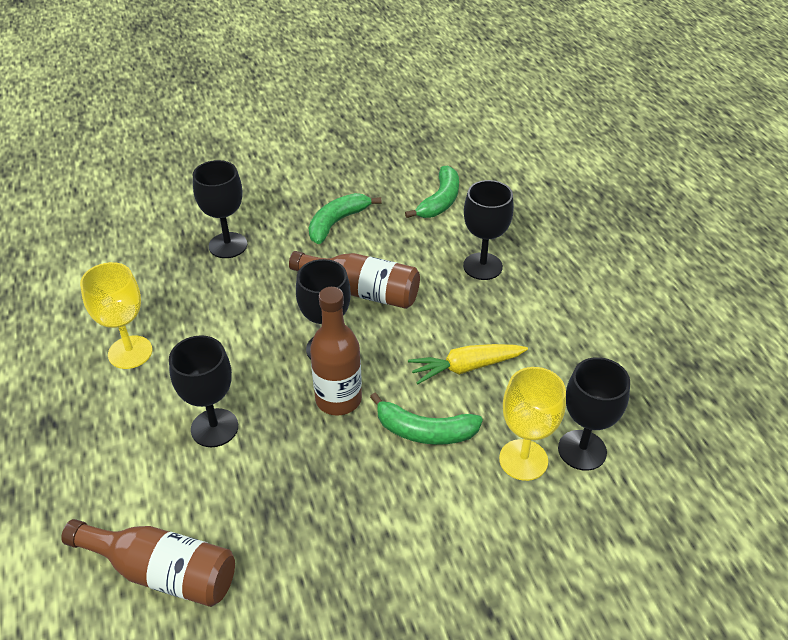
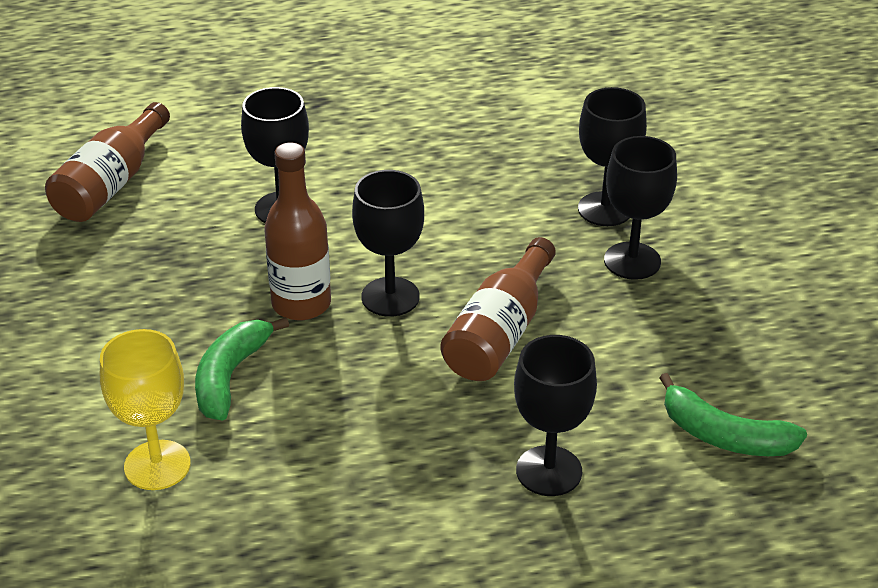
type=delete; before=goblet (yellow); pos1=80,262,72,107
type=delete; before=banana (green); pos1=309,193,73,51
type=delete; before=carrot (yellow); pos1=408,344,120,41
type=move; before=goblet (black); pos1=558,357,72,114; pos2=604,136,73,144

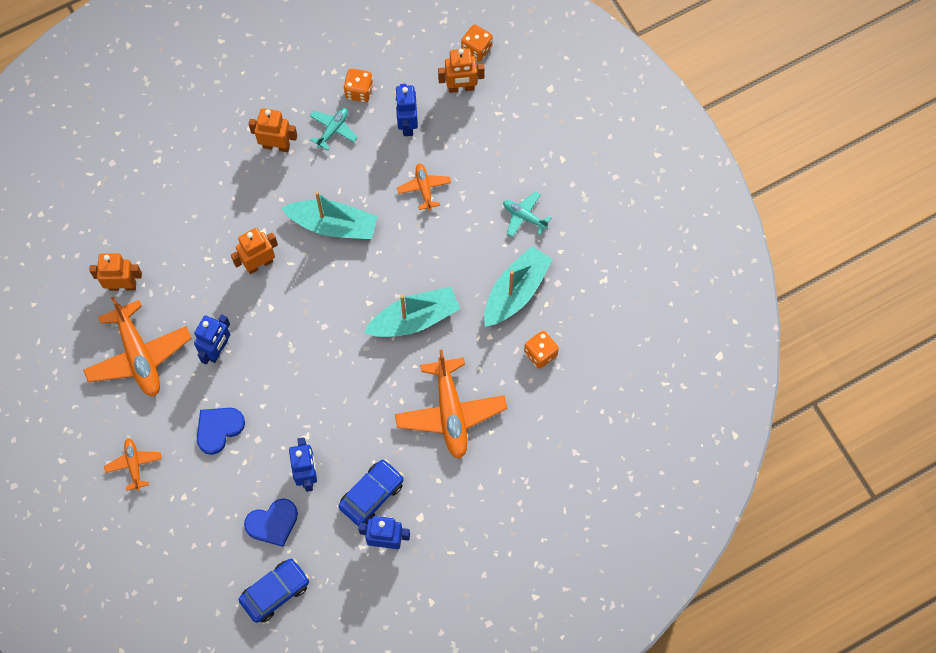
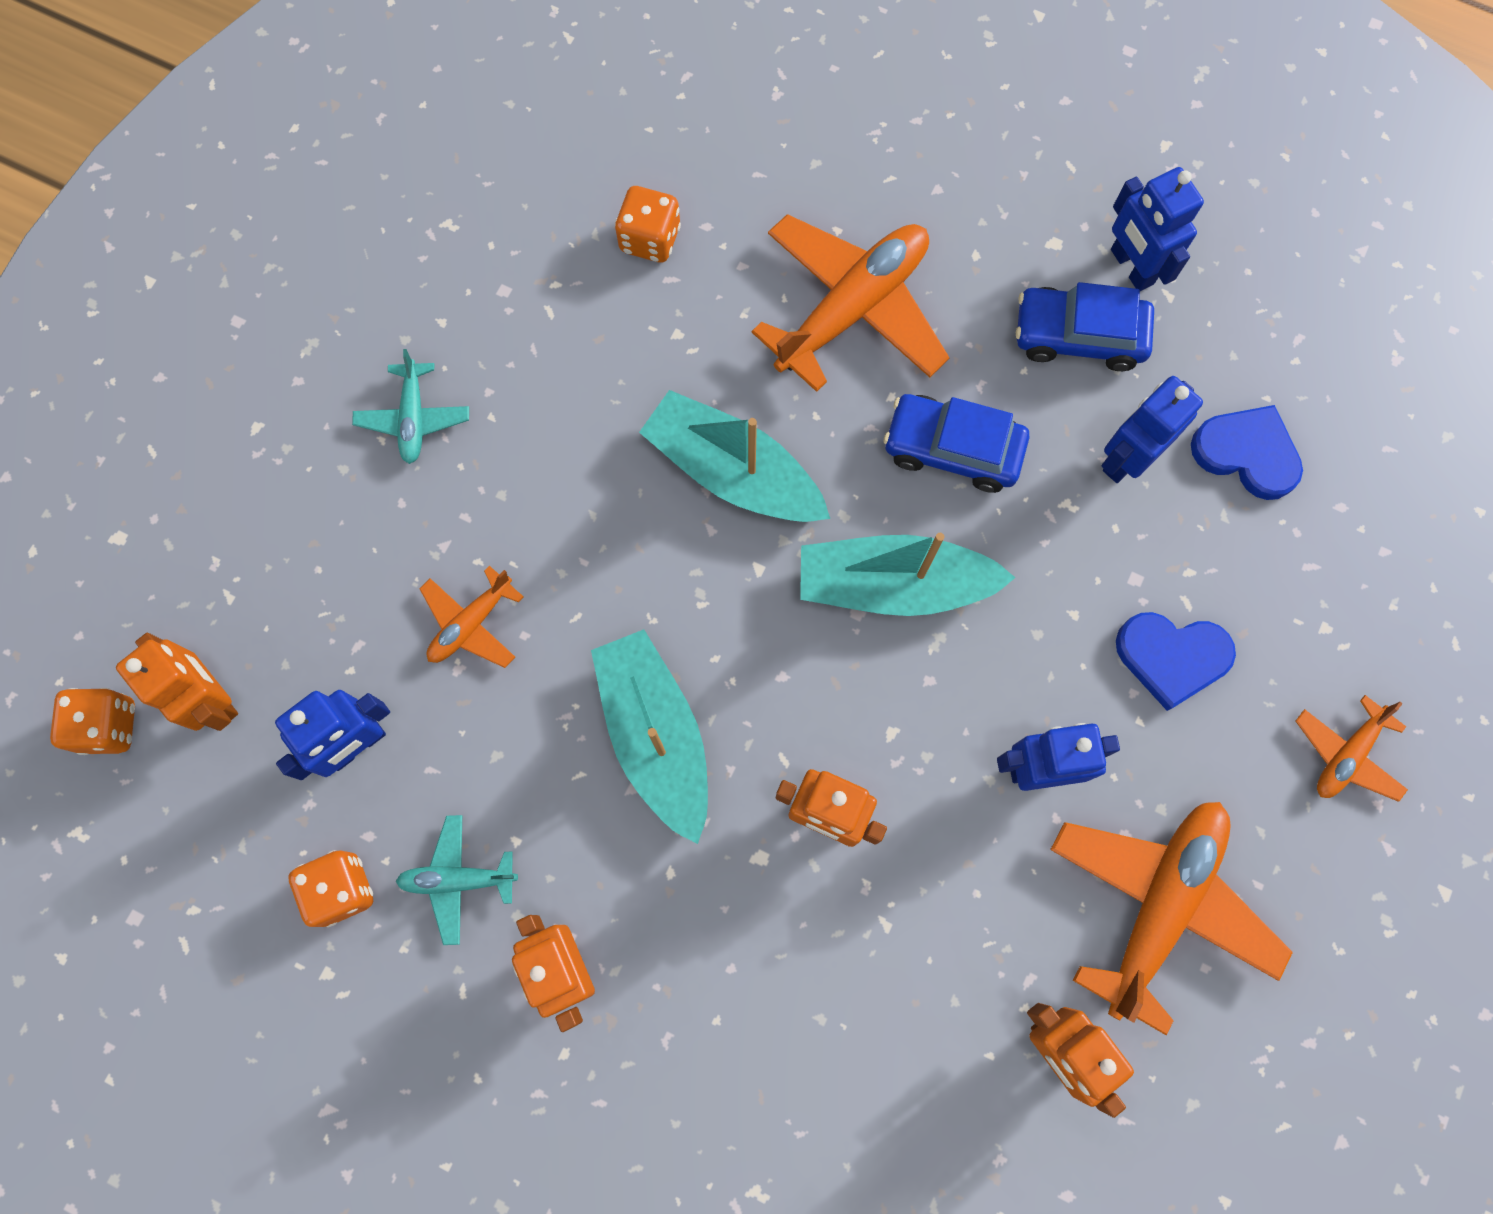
type=move; before=car (blue); pos1=239,559,70,64; pos2=884,394,145,99
type=move; before=boat (turquoise); pos1=484,246,69,81; pos2=800,533,216,83

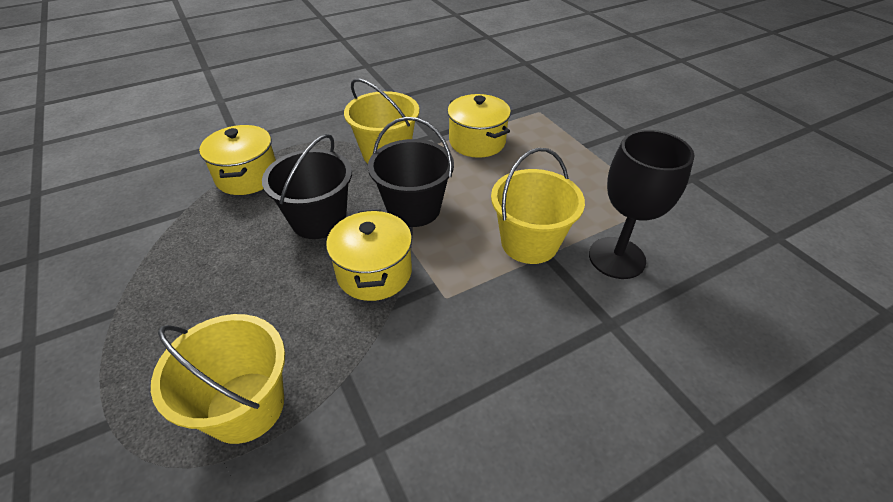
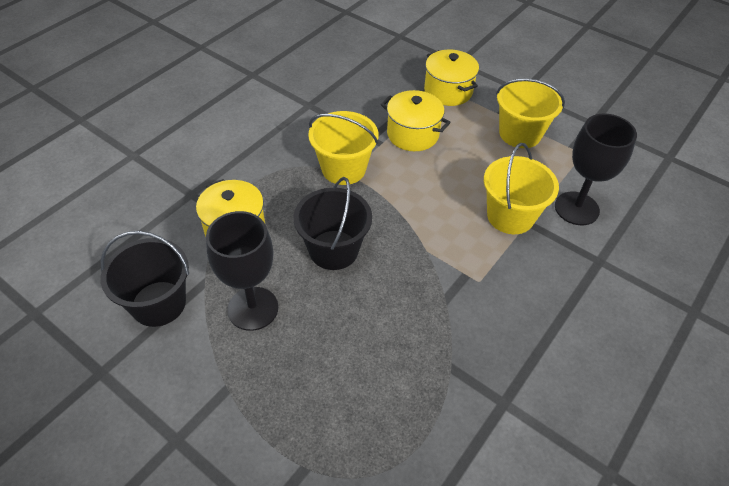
type=insert; after=goblet (black); pos2=206,211,72,120
type=move; before=bucket (yellow); pos1=151,314,134,130; pos2=496,79,69,69
type=move; before=pot (yellow); pos1=326,209,86,92; pos2=424,50,55,56
type=move; before=bucket (black); pos1=368,117,86,110; pos2=101,231,88,96

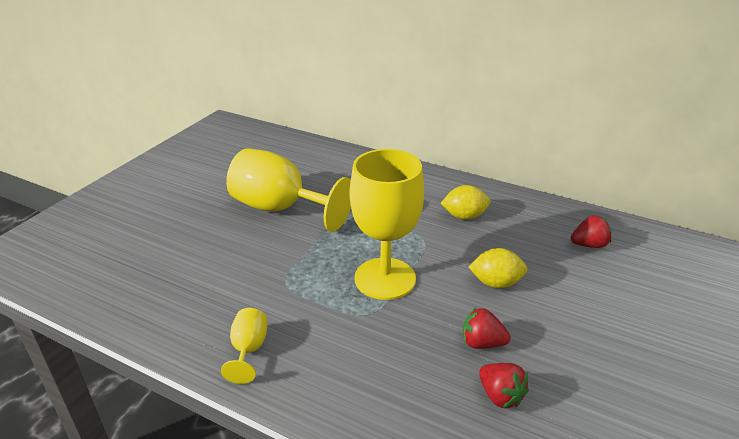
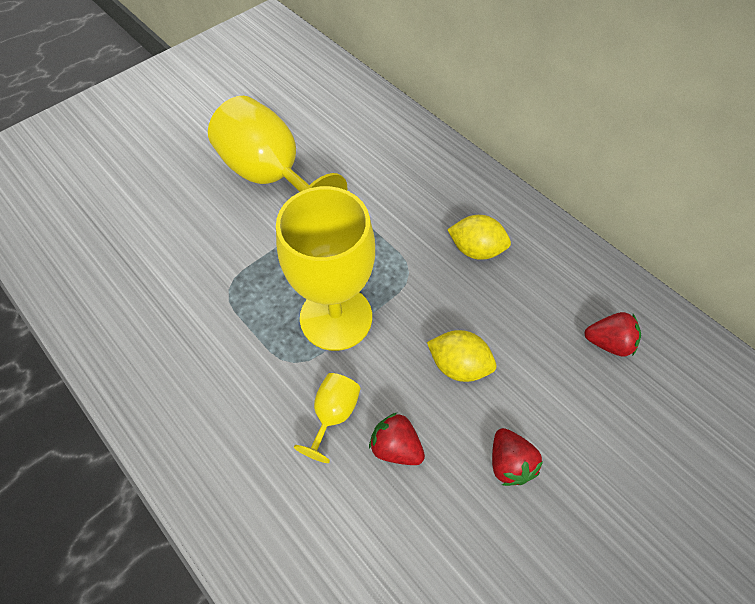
type=move; before=goblet (yellow); pos1=221,308,46,76; pos2=294,373,67,90
type=move; before=strawberry (red); pos1=479,363,50,45; pos2=492,428,51,58

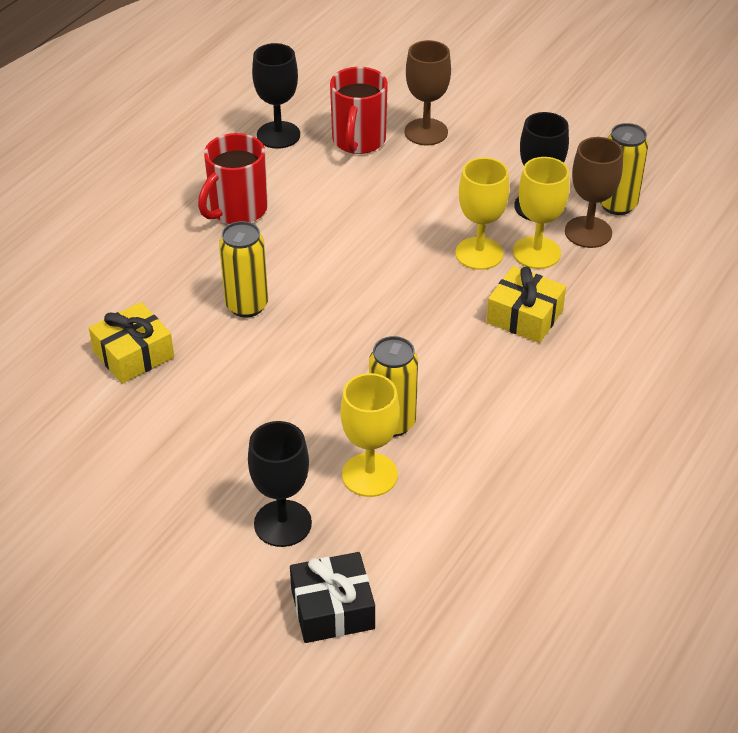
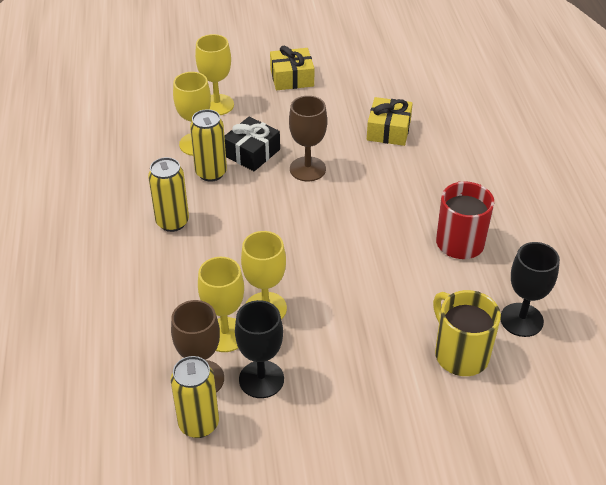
type=move; before=can (yellow); pos1=219,221,49,96; pos2=148,157,41,75
type=move; before=gift (black); pos1=290,552,85,91; pos2=224,117,56,54
type=move; before=goblet (brown); pos1=405,40,46,105; pos2=289,96,38,85
type=move; before=gift (yellow); pos1=486,266,80,77; pos2=270,45,44,45
type=recolor; before=goblet (black); after=goblet (yellow); pos1=248,421,64,126; pos2=195,34,39,81
type=recolor; before=mug (red); after=mug (yellow); pos1=330,67,58,87; pos2=433,290,68,86

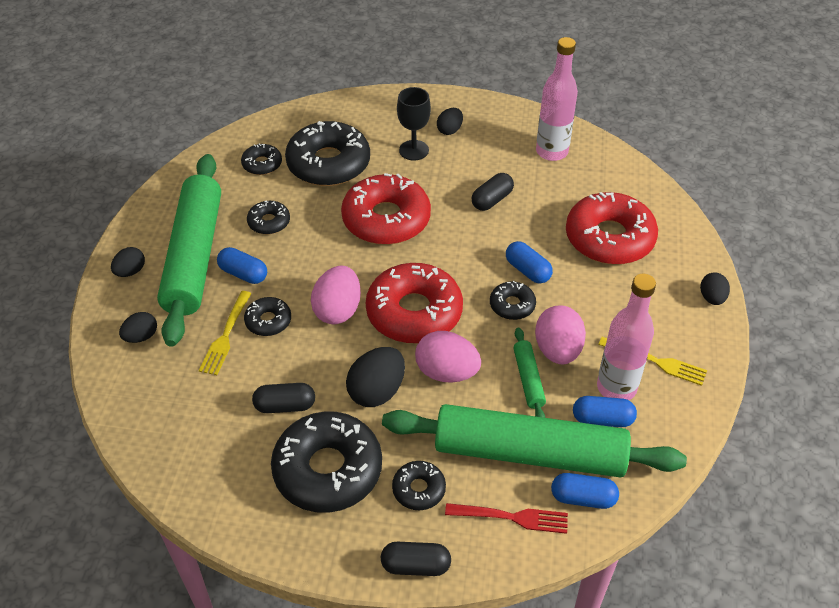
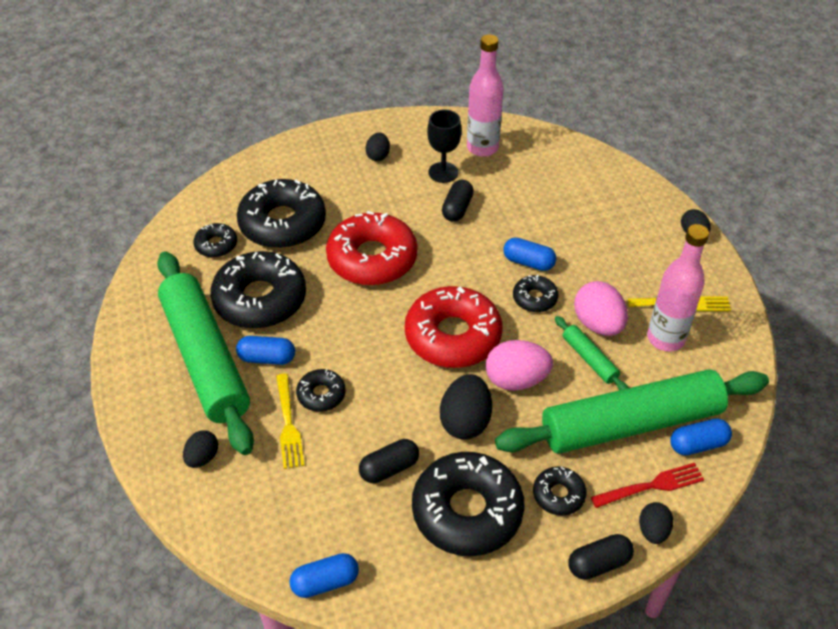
type=delete; before=egg (pink); pos1=311,265,50,59
type=delete; before=donut (red); pos1=566,192,92,73
type=move; before=egg (black); pos1=111,247,34,30; pos2=639,502,34,42
type=move; before=goblet (black); pos1=397,87,34,74; pos2=427,109,35,74
type=move; before=capsule (blue); pos1=573,396,64,31; pos2=289,553,70,45
type=resize; before=donut (black); pos1=247,200,43,34; pos2=210,251,96,78; scale=2.08

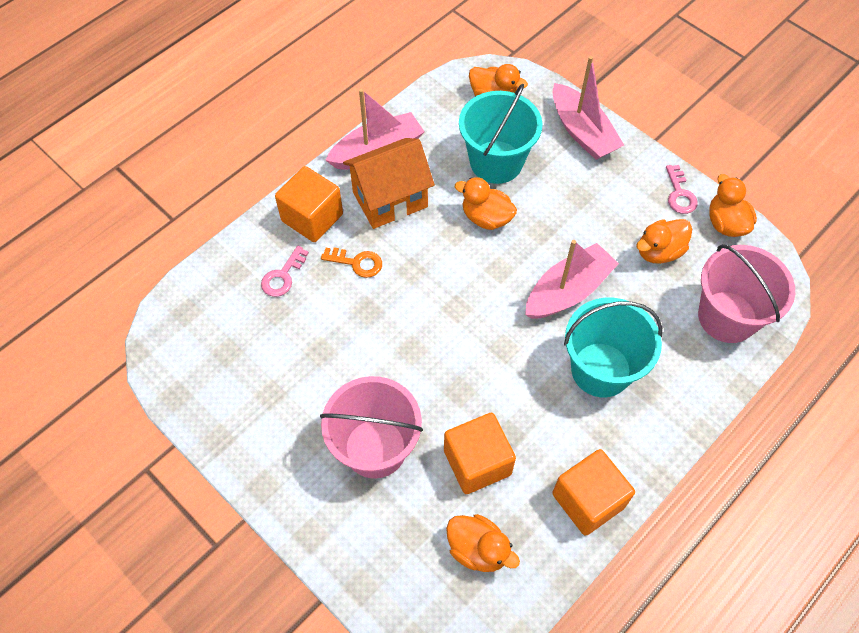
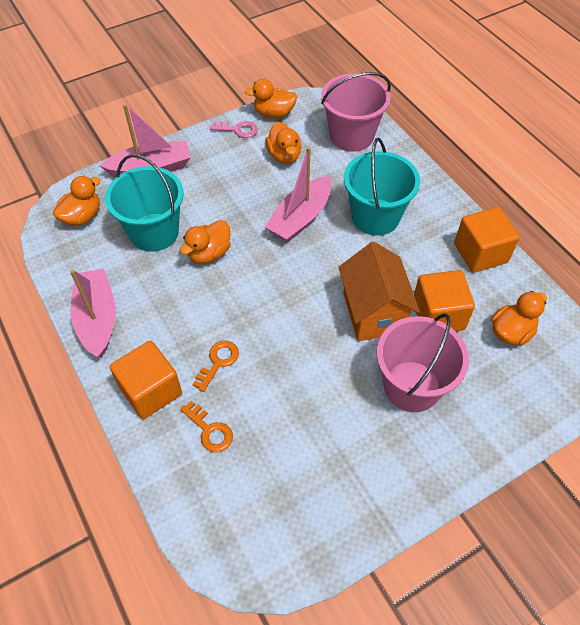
type=move; before=house (orange); pos1=343,138,92,91; pos2=339,242,81,99
type=recolor; before=key (pink); after=key (orange); pos1=261,246,48,51; pos2=180,401,53,51
type=rotate; before=boat (pink); pos1=525,240,94,79; pos2=265,146,67,96; turn=-120

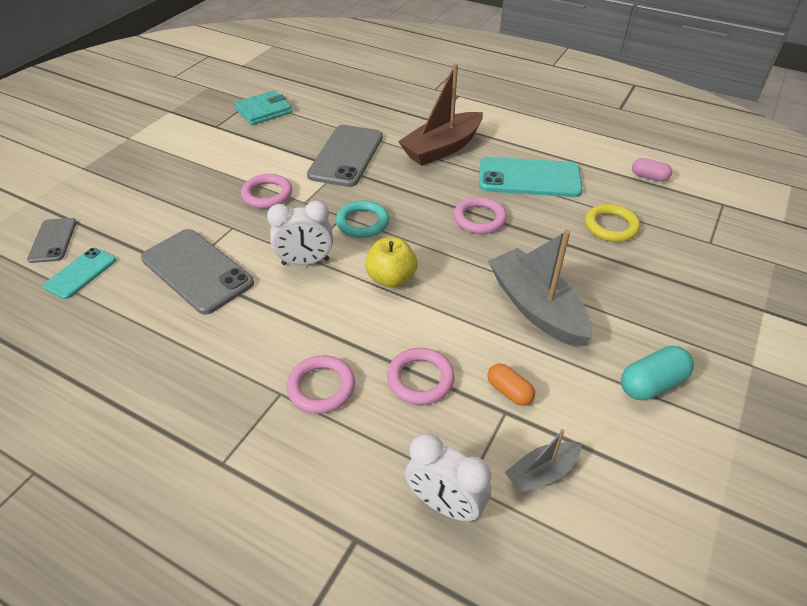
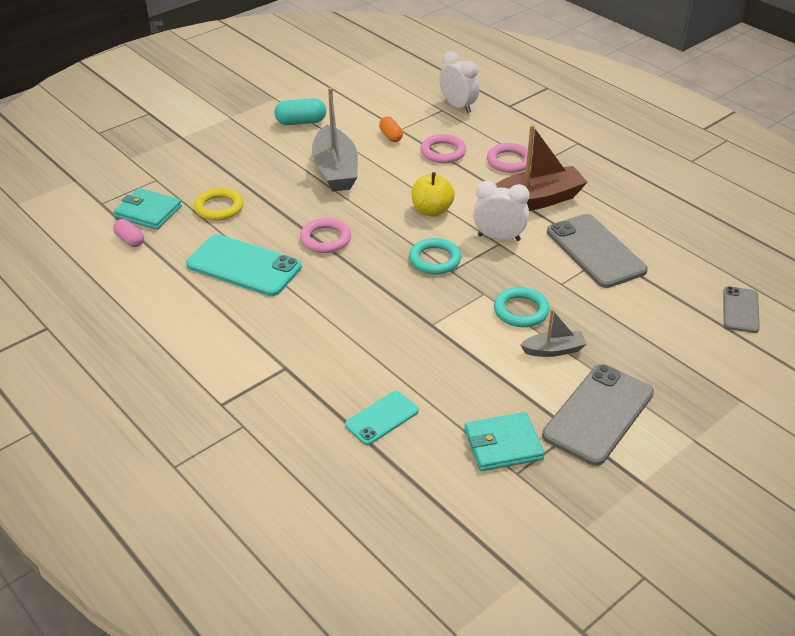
type=insert; after=wallet (turquoise); pos2=114,188,68,42
type=move; before=phone (turquoise); pos1=43,248,73,51; pos2=345,391,74,54
type=move; before=phone (grey); pos1=307,125,76,62; pos2=542,364,112,102
type=move; before=boat (brown); pos1=398,63,85,103; pos2=495,125,93,86
type=move; before=boat (grey); pos1=505,429,77,64; pos2=520,309,67,48
type=recolor; before=ring (pink); after=ring (turquoise); pos1=241,174,51,35; pos2=494,287,56,40

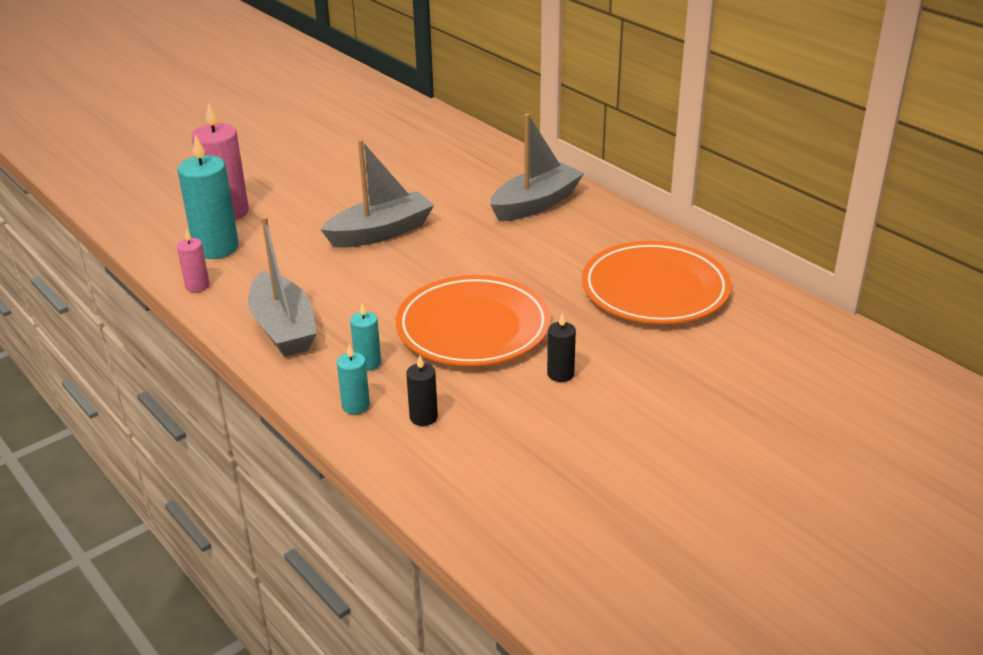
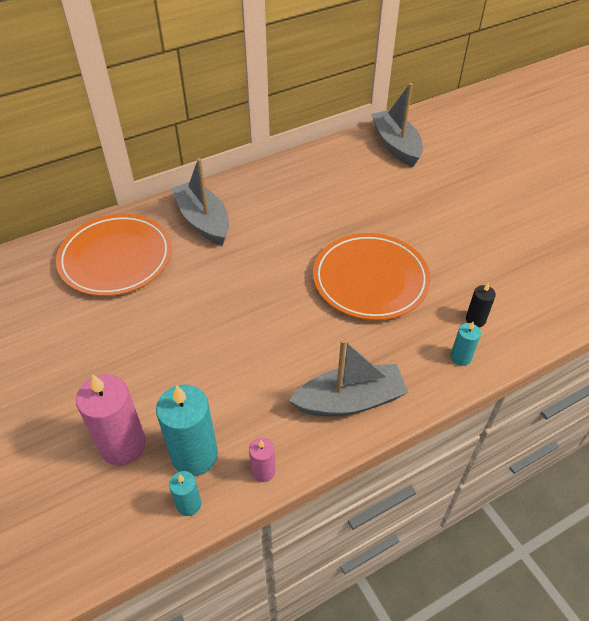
type=delete; before=candle (black); pos1=547,313,29,69
type=move; before=boat (grey); pos1=320,139,114,109; pos2=372,83,51,84
type=move; before=candle (turquoise); pos1=350,303,31,68; pos2=169,471,32,45
type=move; before=plate (orange); pos1=582,241,150,83; pos2=56,214,116,82

